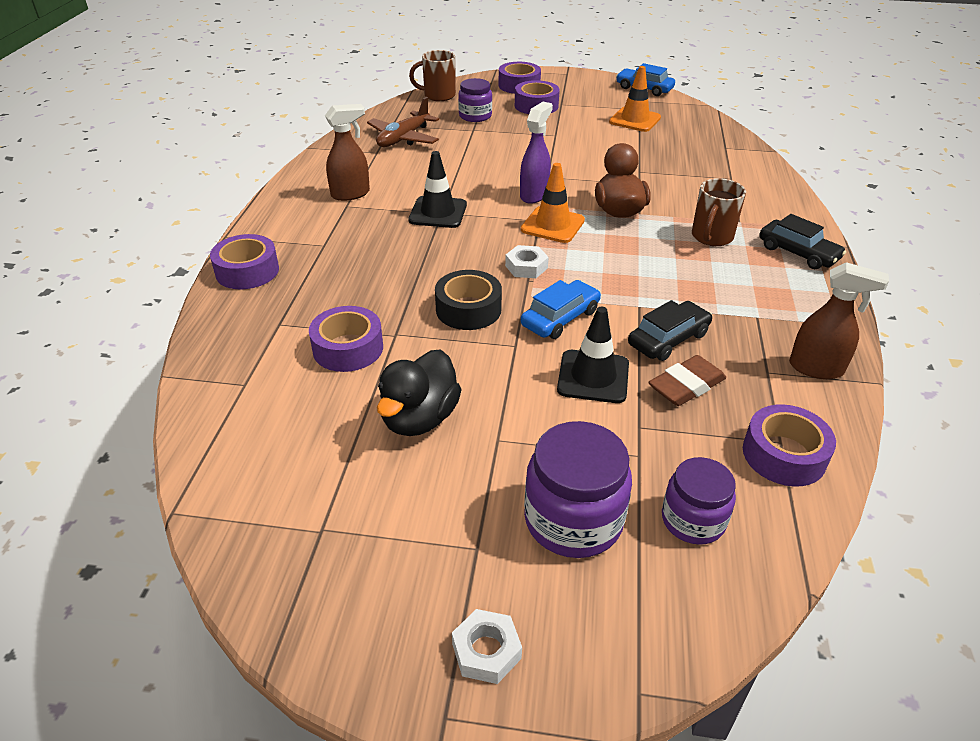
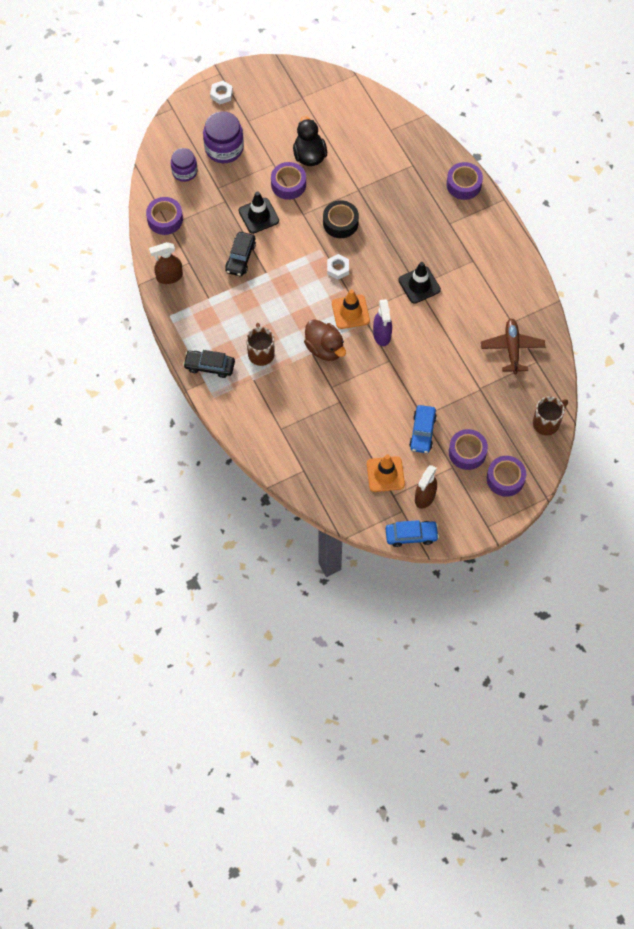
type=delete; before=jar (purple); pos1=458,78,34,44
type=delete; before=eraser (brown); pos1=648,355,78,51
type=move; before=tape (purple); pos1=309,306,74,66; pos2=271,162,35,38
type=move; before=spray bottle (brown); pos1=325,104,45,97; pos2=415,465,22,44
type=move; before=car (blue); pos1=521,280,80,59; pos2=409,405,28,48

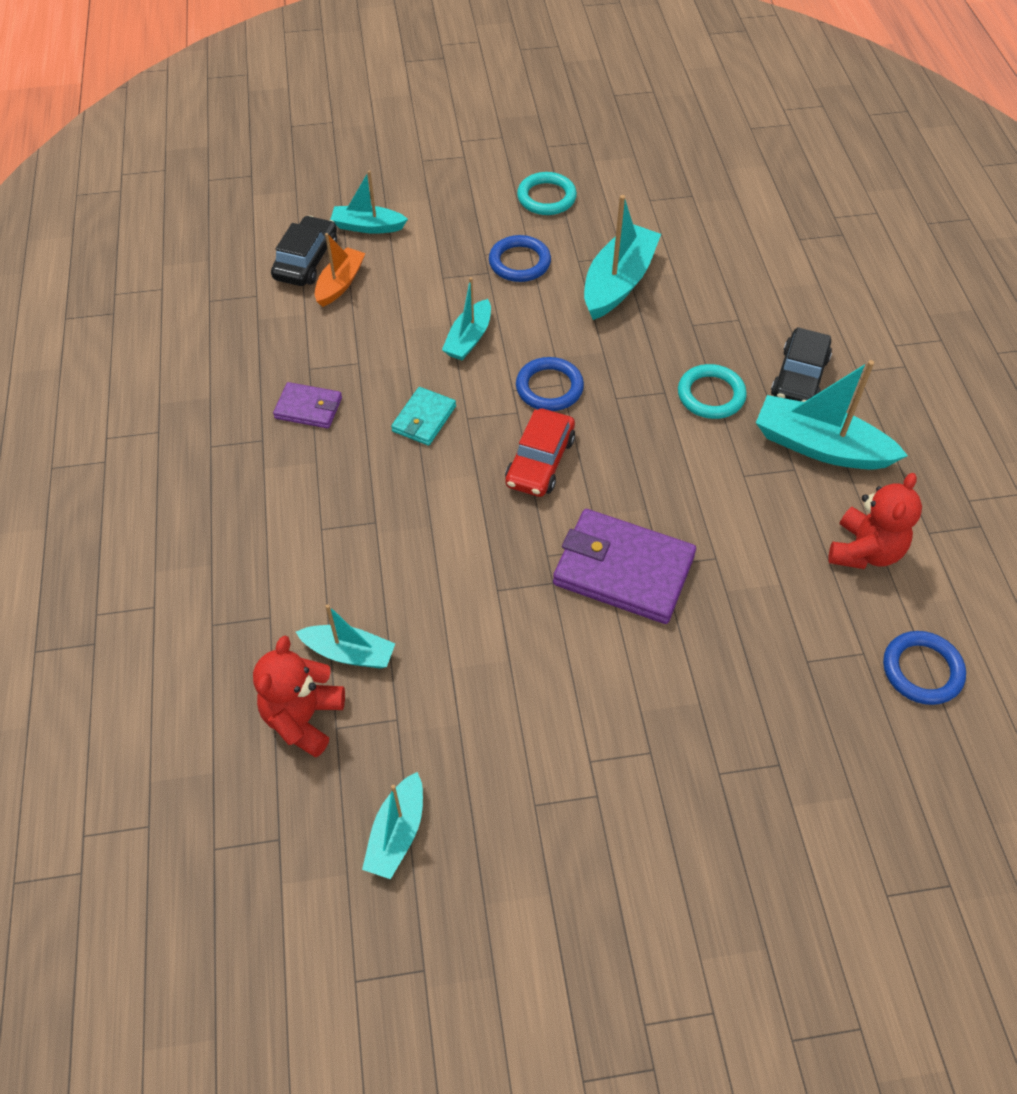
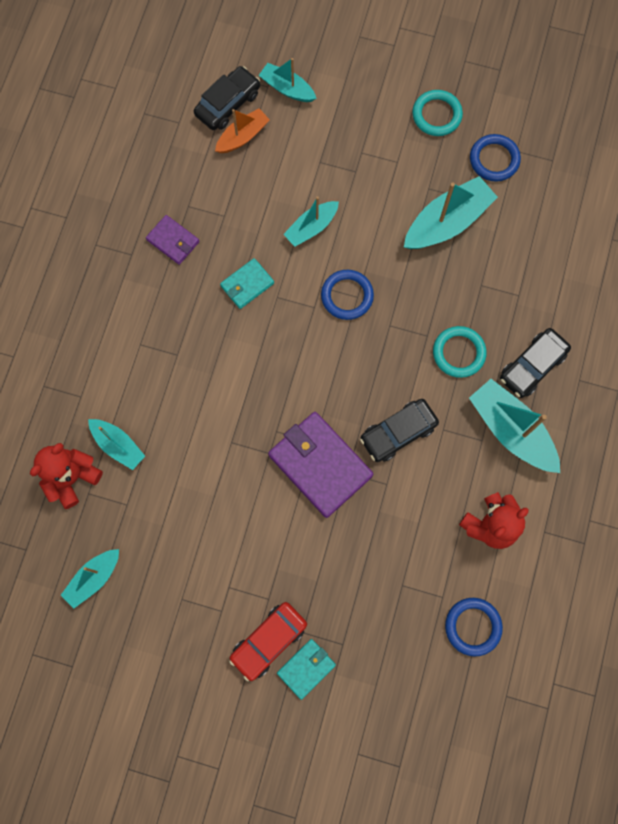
type=insert; after=wallet (turquoise); pos2=277,639,59,61
type=insert; after=car (black); pos2=360,399,79,63
type=move; before=ring (blue); pos1=489,235,62,47; pos2=470,134,51,48
type=move; before=car (red); pos1=505,409,70,88; pos2=229,602,78,79

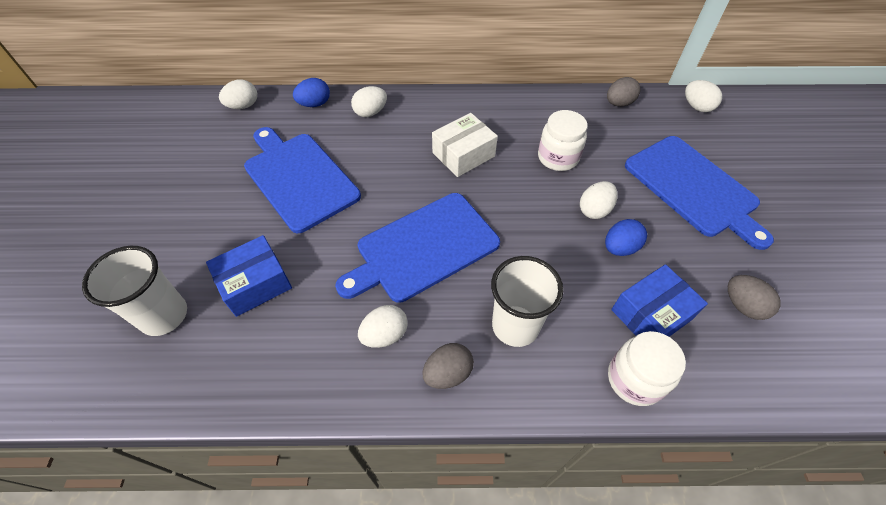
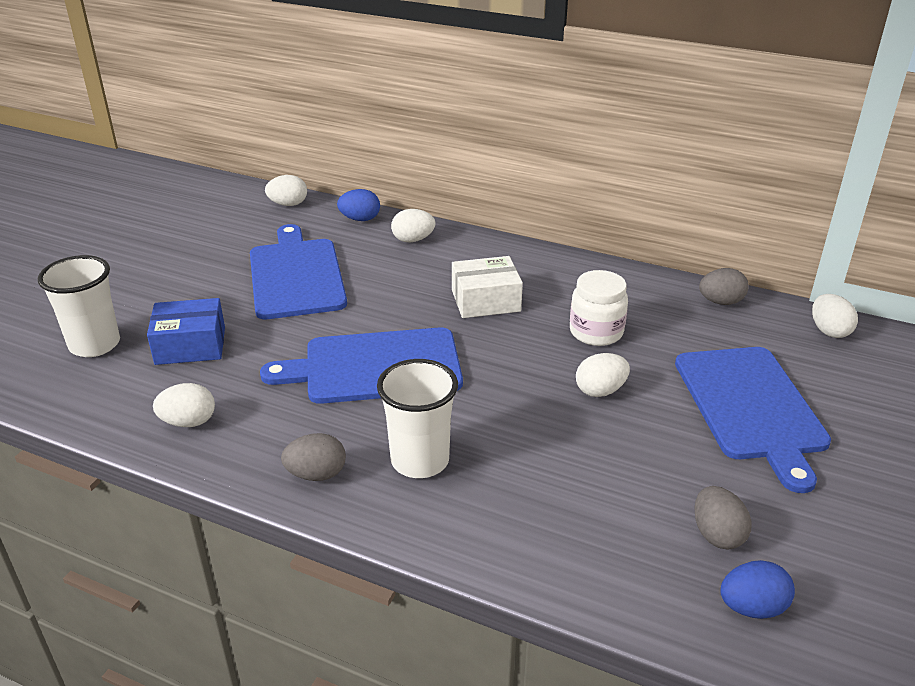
type=delete; before=jar (white); pos1=608,331,78,75
type=delete; before=box (blue); pos1=611,264,97,73
type=move; before=egg (white); pos1=358,305,50,43; pos2=153,383,62,44
type=move; before=egg (blue); pos1=605,219,42,37; pos2=720,560,75,59

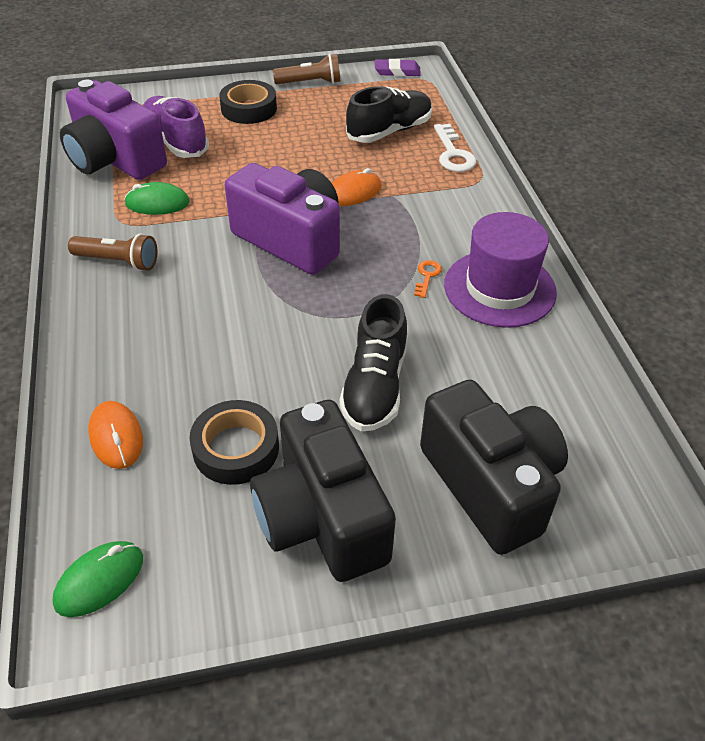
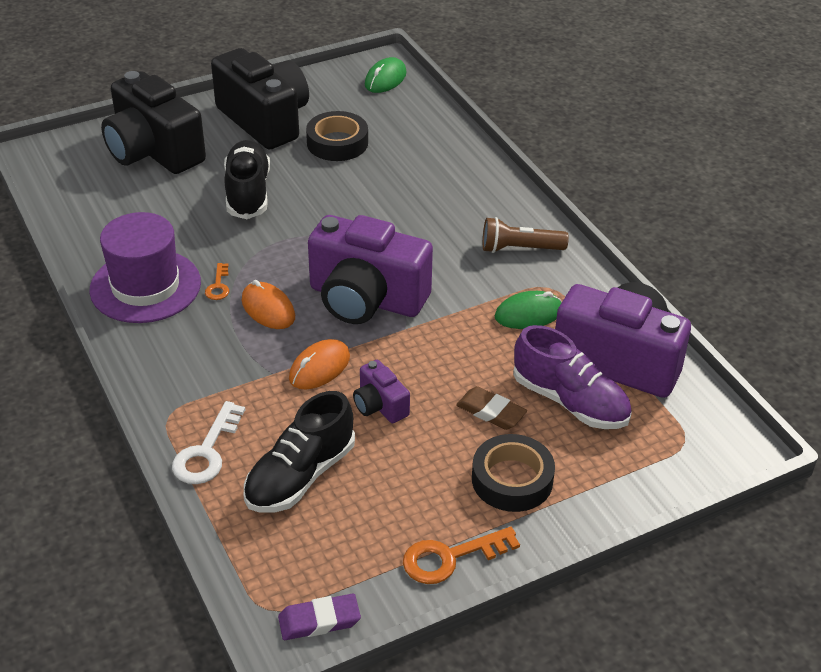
type=insert; after=camera (purple); pos2=353,360,57,63
type=insert; after=eraser (brown); pos2=456,386,71,44
type=move; before=mouse (orange); pos1=88,401,55,68; pos2=242,280,53,49
type=replace; before=flashlight (brown); after=key (orange); pos1=273,54,67,30; pos2=403,527,117,57
type=rotate; before=key (white); pos1=434,124,42,48; pos2=172,401,73,83; turn=-135

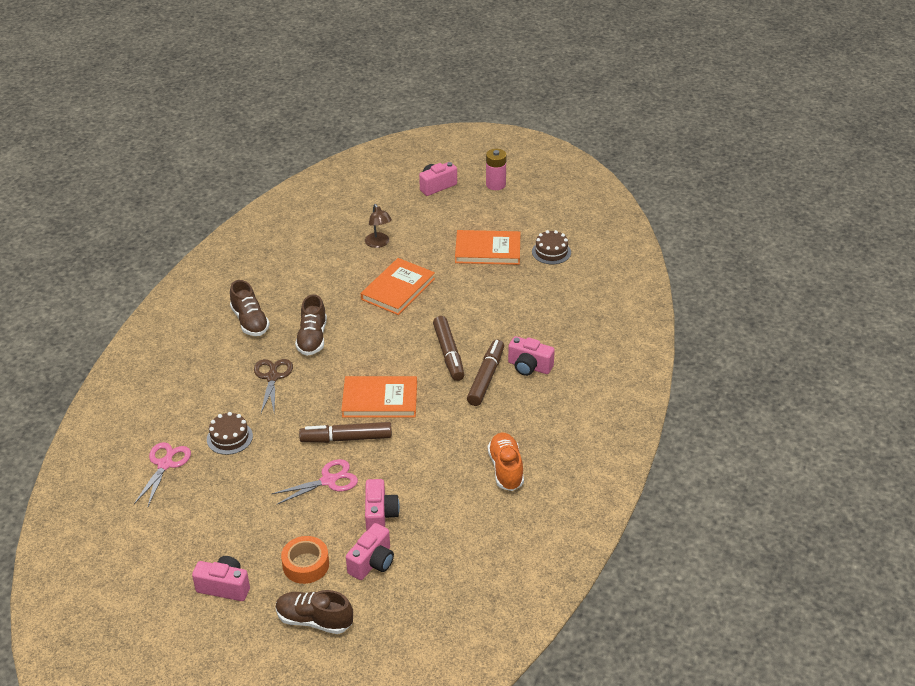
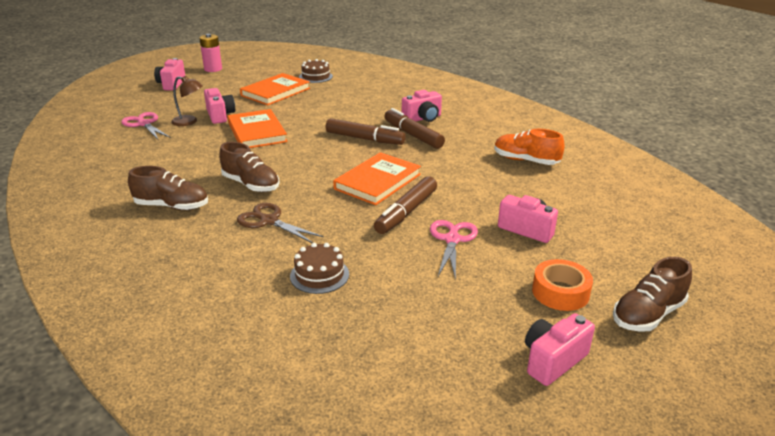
type=move; before=scissors (pink); pos1=134,442,57,64; pos2=121,112,50,27
type=move; before=camera (pink); pos1=346,523,48,57; pos2=204,88,31,36

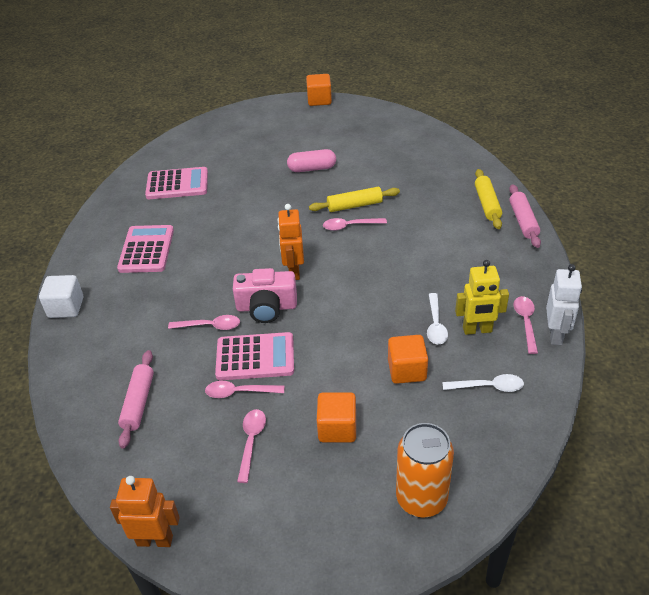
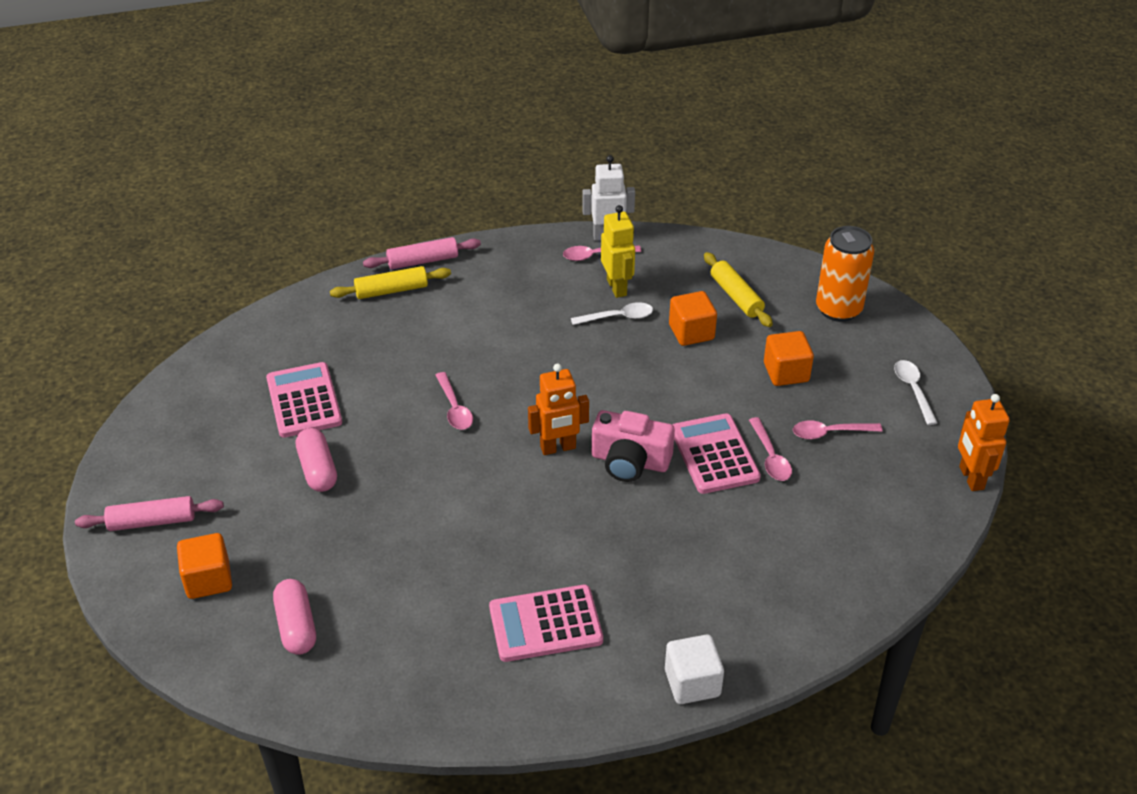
type=delete; before=spoon (pink); pos1=168,315,72,15
type=insert; after=capsule (pink); pos2=273,579,43,76
type=move; before=rolling pin (pink); pos1=118,350,36,99; pos2=75,496,149,35
type=move; before=calculator (pink); pos1=145,167,63,32; pos2=266,362,76,76
type=move; before=cube (orange); pos1=306,74,26,32; pos2=177,533,55,66
type=move; before=rolling pin (yellow); pos1=309,187,91,25; pos2=704,252,69,75
type=move; before=spoon (white); pos1=442,374,82,18; pos2=894,360,44,65
type=rotate; before=camera (pink); pos1=233,268,64,55; pos2=592,410,83,72; turn=120

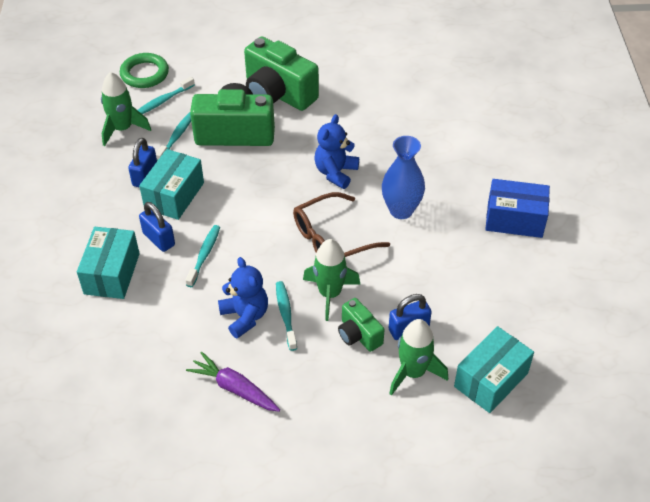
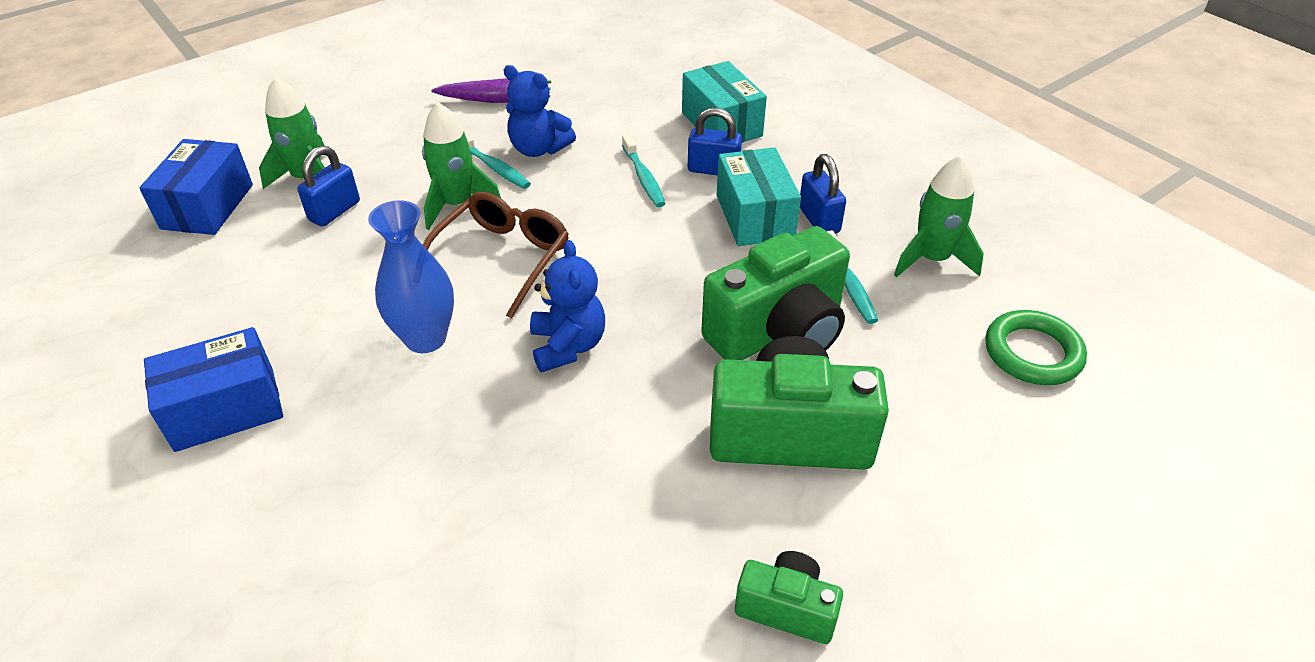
type=delete; before=toothbrush (turquoise); pos1=138,77,57,37
type=move; before=camera (green); pos1=338,298,47,54; pos2=735,551,108,93
type=recolor; before=box (turquoise); after=box (blue); pos1=454,326,80,87; pos2=139,139,114,96

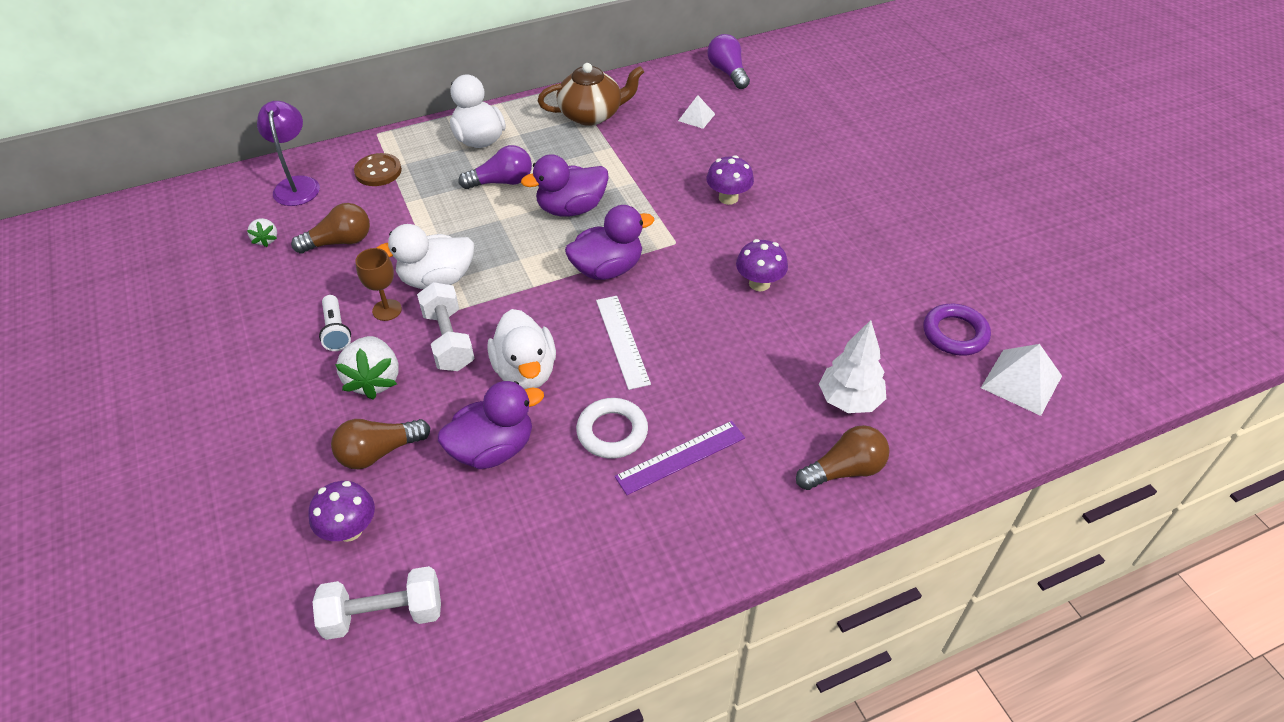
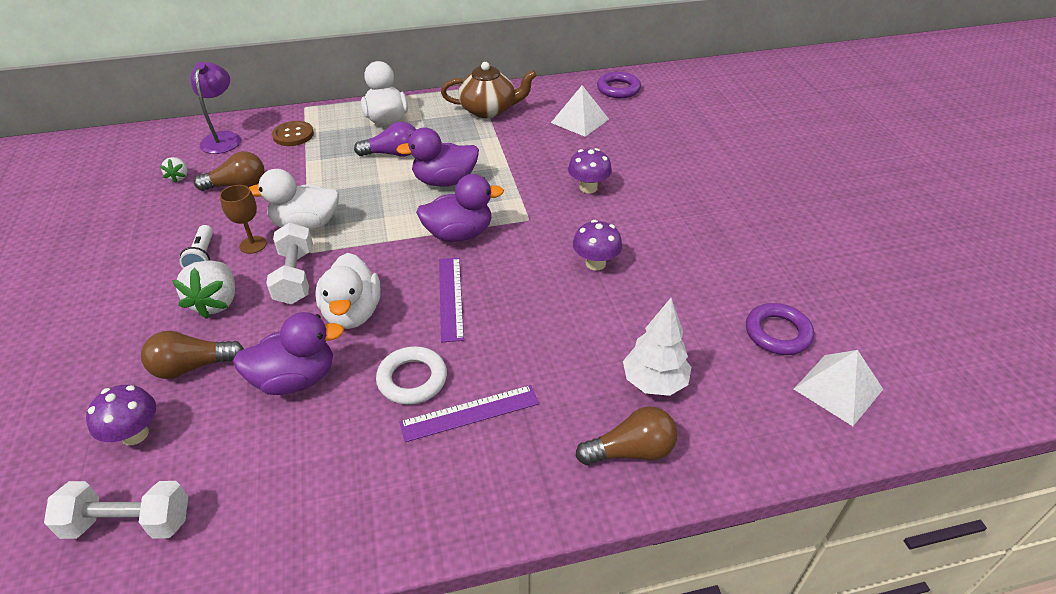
type=replace; before=light bulb (purple); after=ring (purple); pos1=707,34,43,55; pos2=597,72,44,26
type=recolor; before=ruler (white); after=ruler (purple); pos1=596,296,55,94; pos2=439,258,25,84
type=resize; before=pyramid (white); pos1=678,95,37,34; pos2=551,85,58,52; scale=1.67

